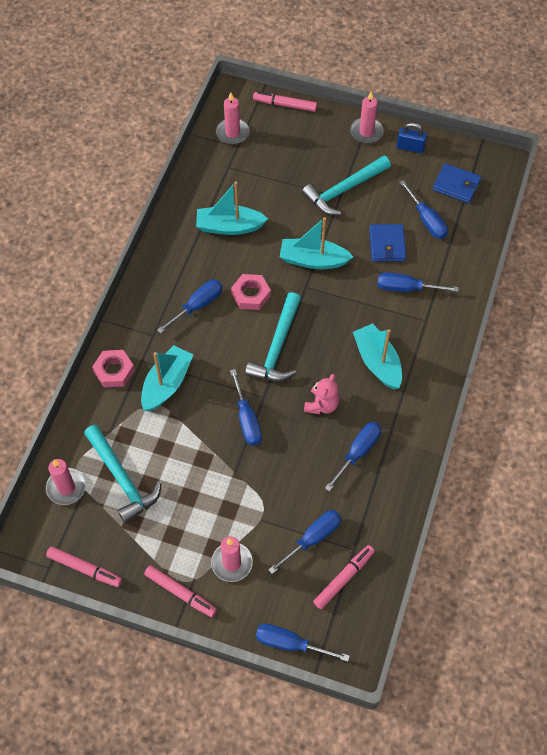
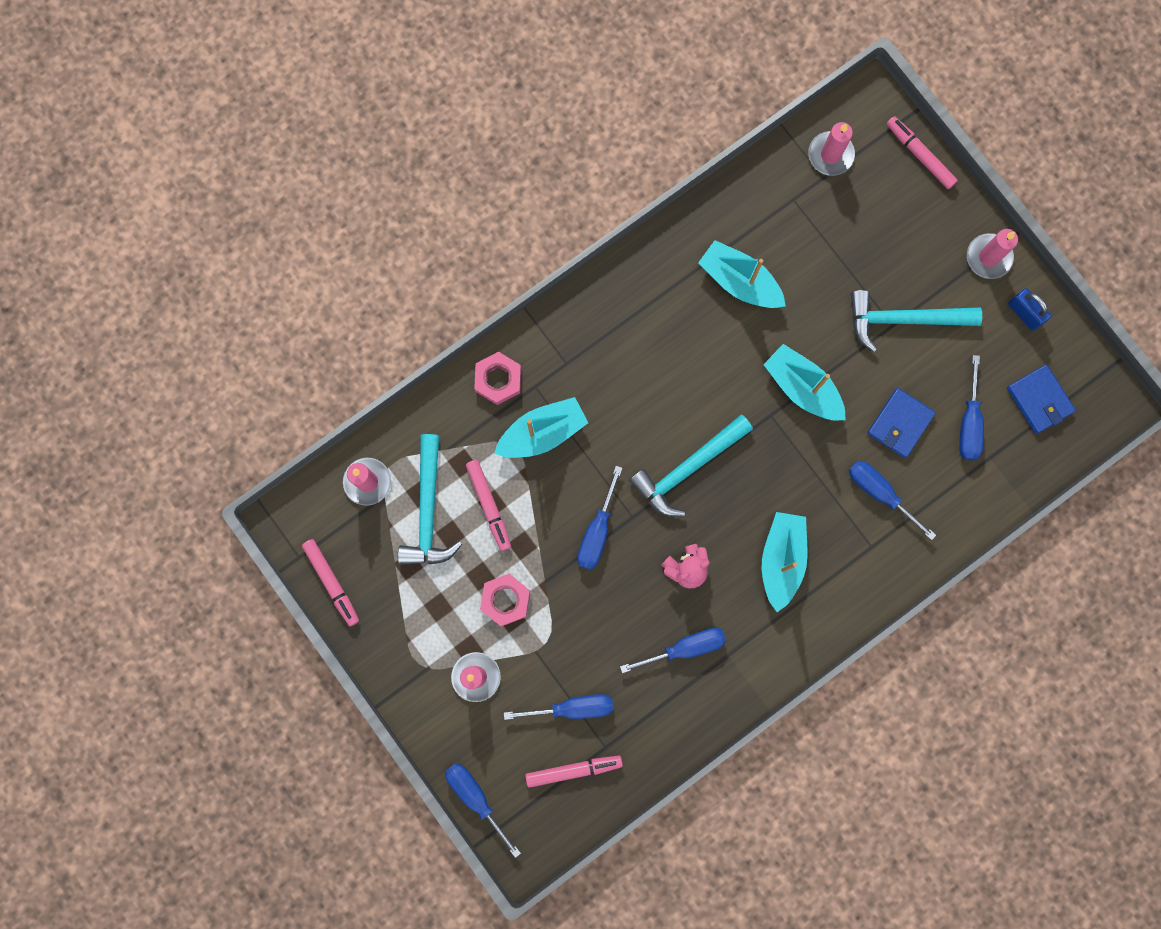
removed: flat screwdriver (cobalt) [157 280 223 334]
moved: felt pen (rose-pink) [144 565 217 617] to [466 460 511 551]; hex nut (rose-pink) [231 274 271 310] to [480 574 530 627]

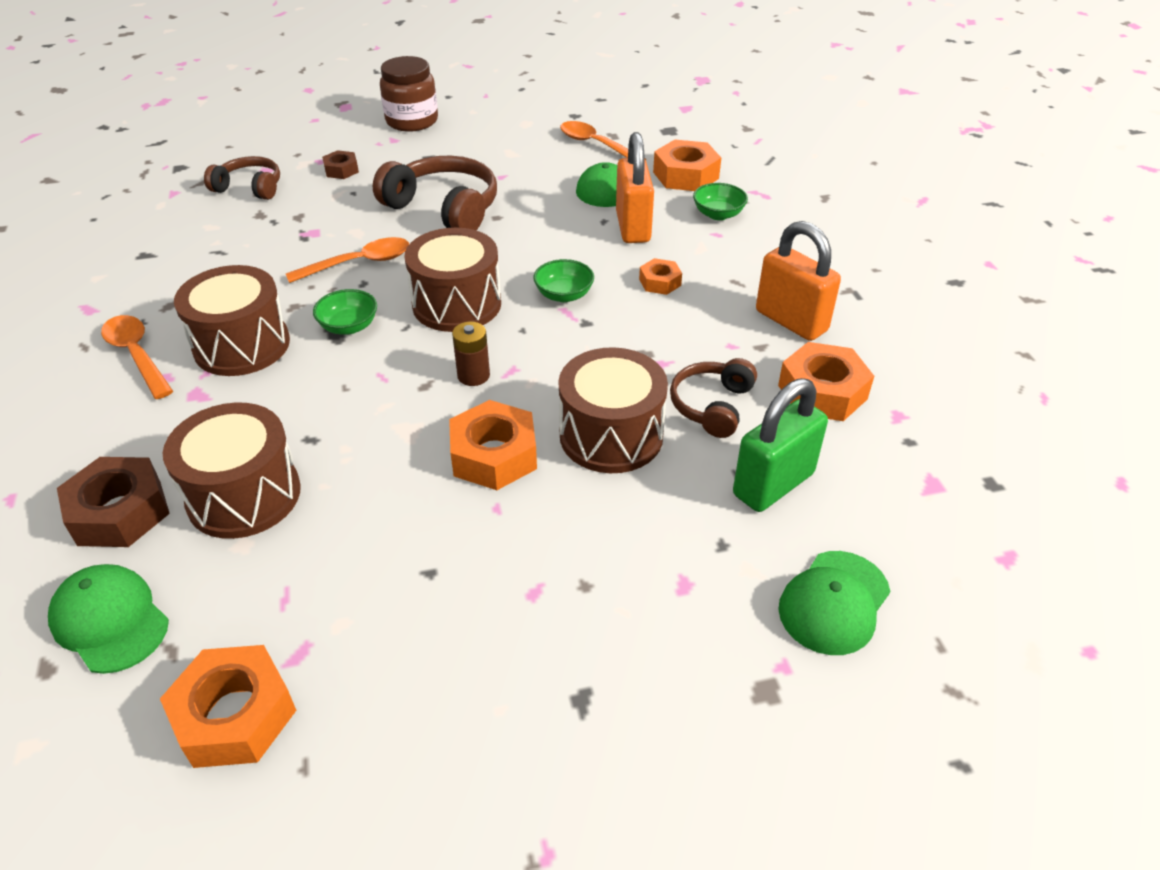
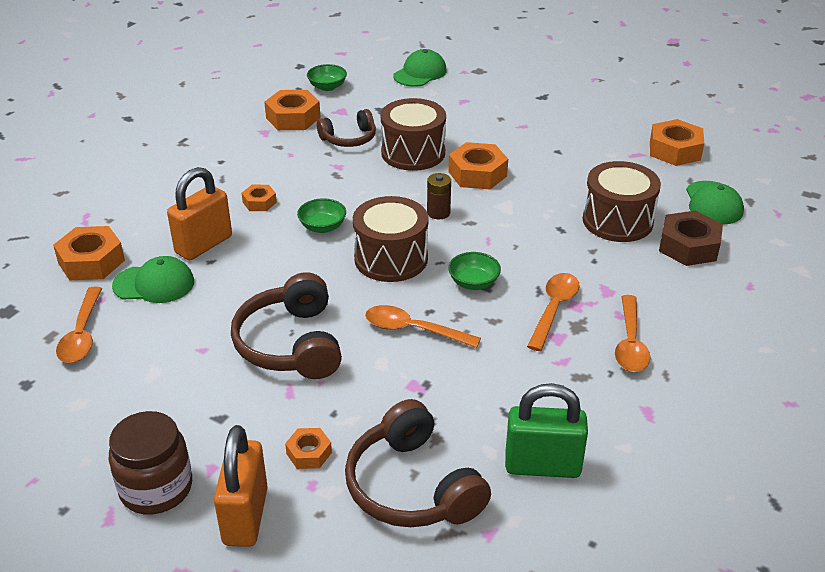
moved: serving bowl (emerald) [693 183 748 220] to [307 64 347 91]; lock (emerald) [733 378 828 512] to [505 383 588 478]; lock (orange) [756 221 841 341] to [214 425 268 547]
replaced: toy drum (dark brown) [174 265 290 376] to teaspoon (orange) [527 273 580 351]
recoloured: hex nut (dark brown) [322 150 359 179] to hex nut (orange) [285 428 332 469]
turned: peaked cap (emerald) [779 551 890 655] = [393 49 447 87] 45 degrees counterclockwise
resized: headphones (dark brown) [204 156 280 200] = [345 399 491 527] x1.63

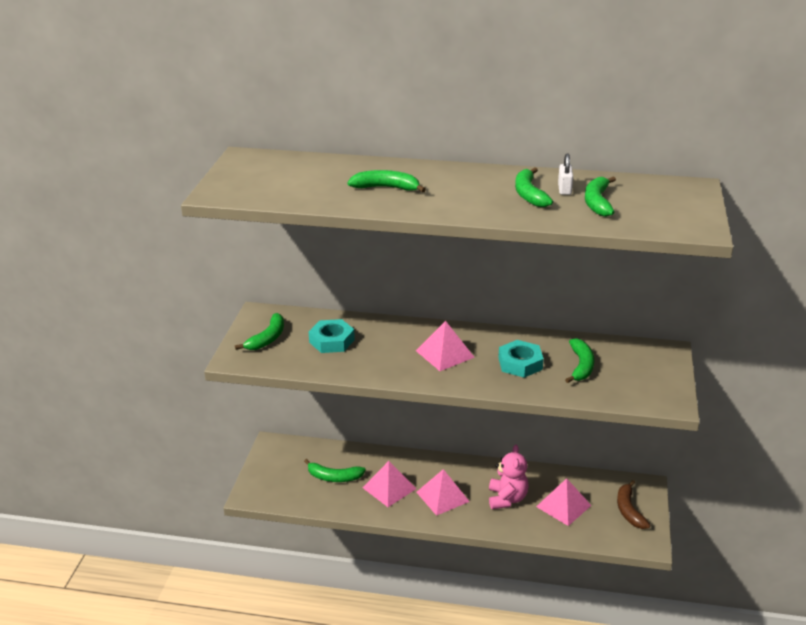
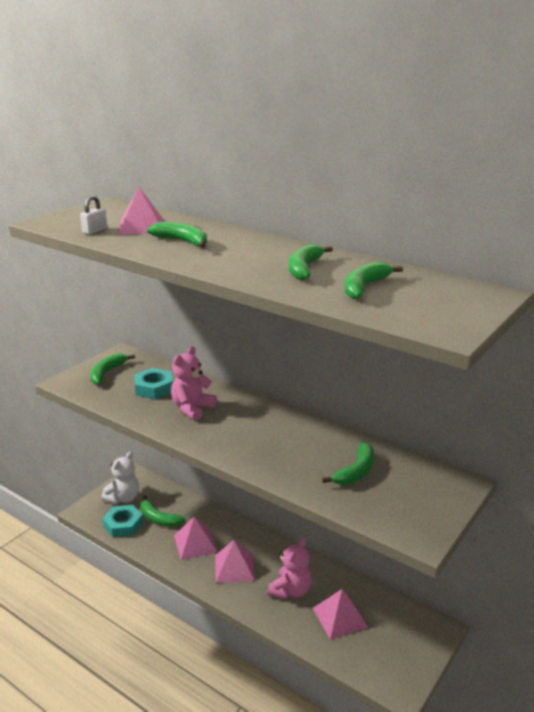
removed: banana fruit (dark brown) [617 480 650 529]
added: stuffed bear (snow-white) [101 452 139 504]; stuffed bear (rose-pink) [171 346 217 421]
moved: pyramid shape (rose-pink) [416 321 475 371] to [119 186 164 234]; hex nut (turquoise) [498 340 544 378] to [103 505 143 537]; lock (snow-white) [558 153 573 195] to [80 195 107 235]
turned: banana fruit (emerald) [235 313 284 350] = [90 354 135 385] 150 degrees clockwise

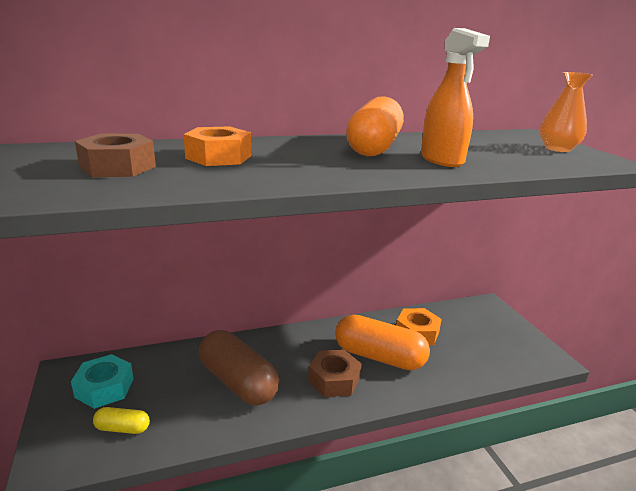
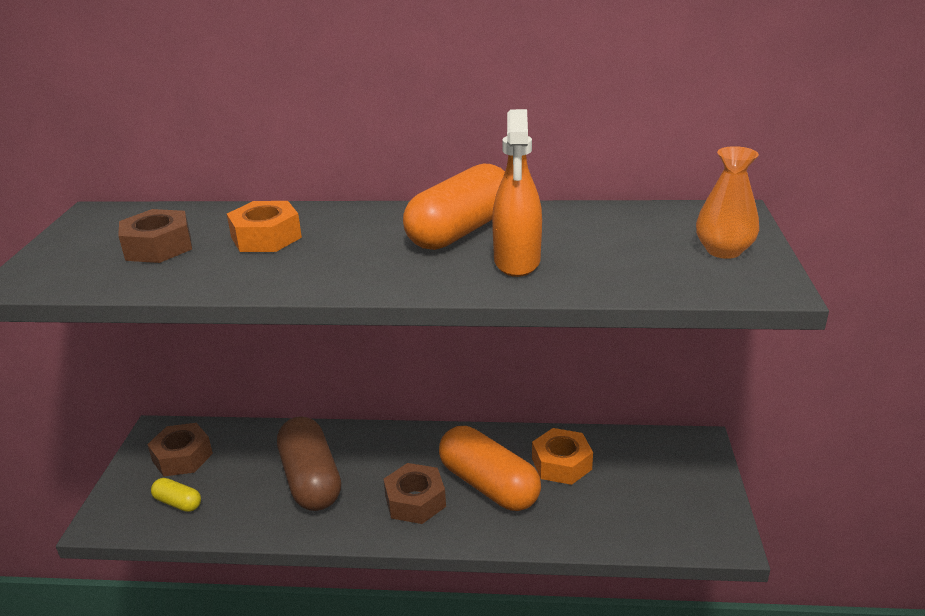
recoloured: hex nut (turquoise) [71 354 133 409] to hex nut (dark brown) [147 423 213 477]

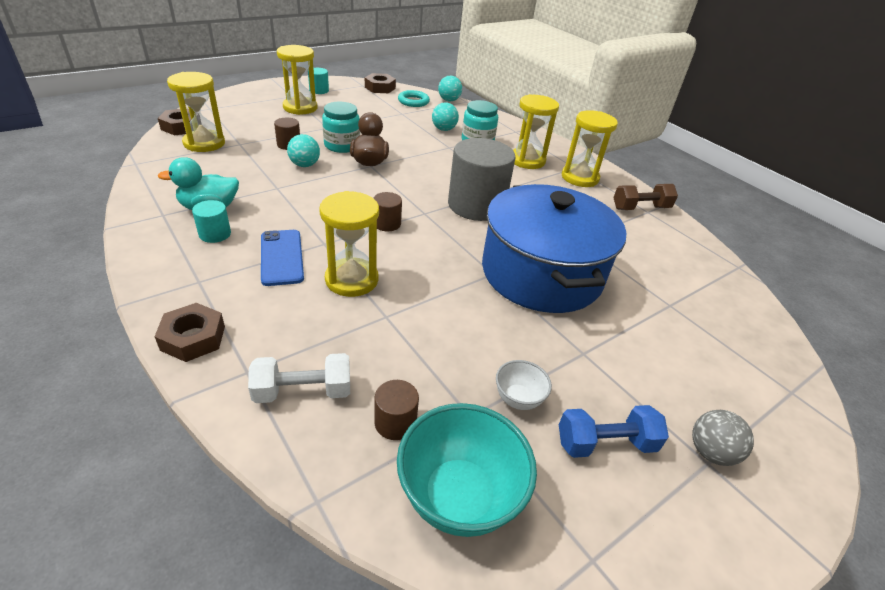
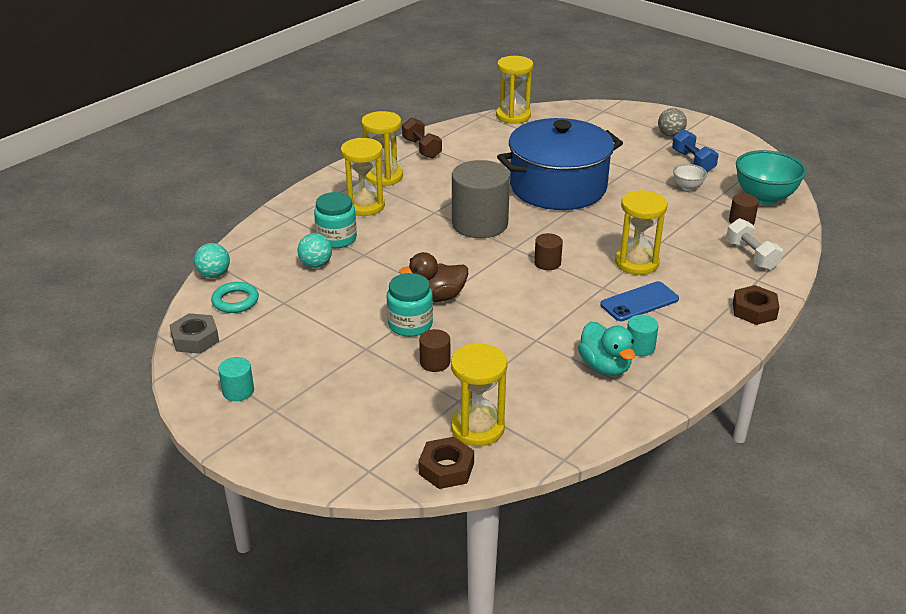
removed: ball (turquoise) [287 134 320 167]
moved: sand timer (golden) [277 45 318 115] to [496 56 533 124]
recoloured: hex nut (dark brown) [365 73 396 93] to hex nut (gray) [170 313 219 354]

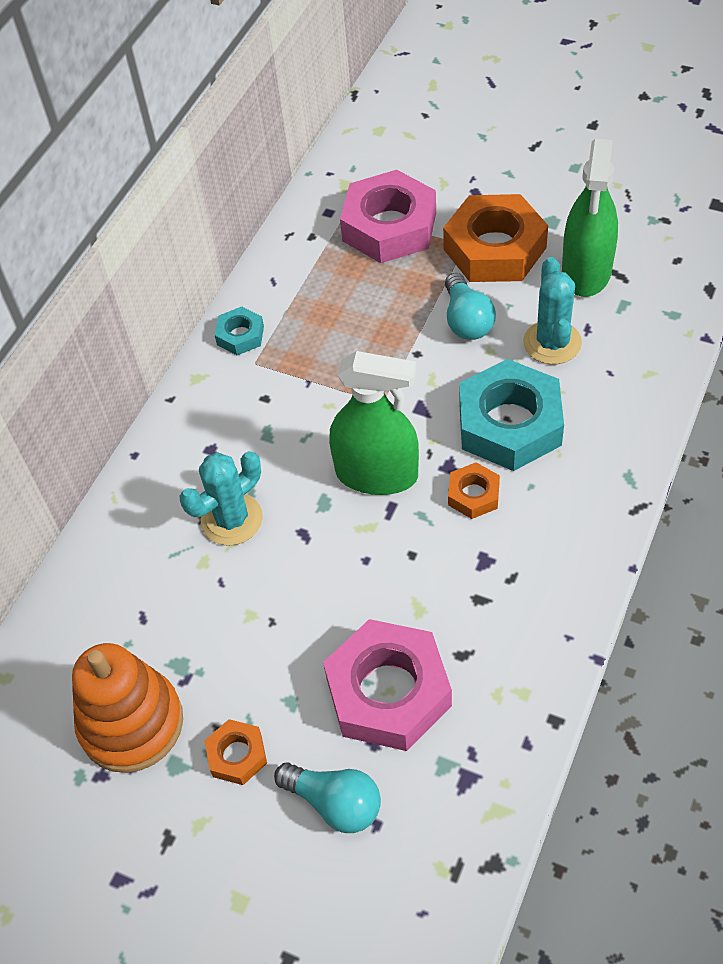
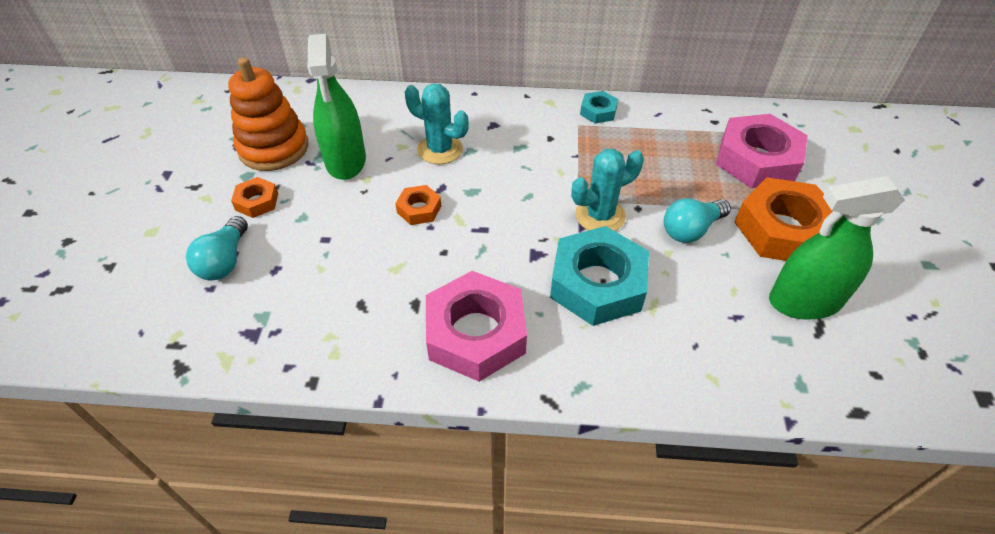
moved: hex nut (rose-pink) [323 619 452 751] to [426 271 527 382]; spray cleaner (emerald) [329 351 419 495] to [308 34 366 180]; hex nut (orange) [448 462 500 519] to [395 185 441 225]; saguaro cactus (turquoise) [523 257 582 364] to [571 149 644 231]

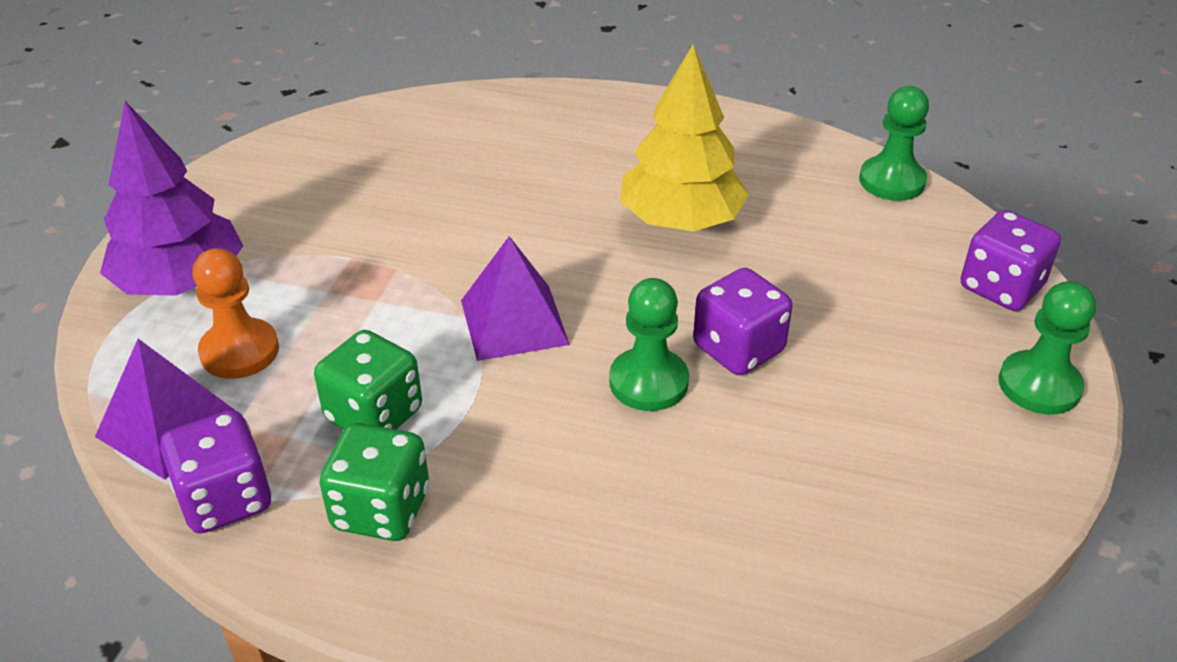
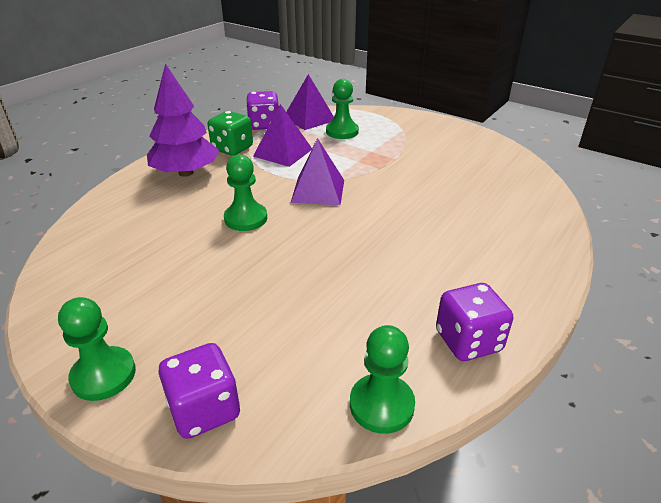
removed: fir tree (golden) [620 45 749 231]
moved: fir tree (royal purple) [100 101 243 296] to [147 64 219 177]; game die (royal purple) [693 268 793 375] to [436 283 513 361]
replaced: game die (emerald) [314 330 422 430] to pyramid shape (royal purple) [253 104 312 167]
recoloured: chess pawn (orange) [192 248 279 379] to chess pawn (emerald) [326 79 359 139]

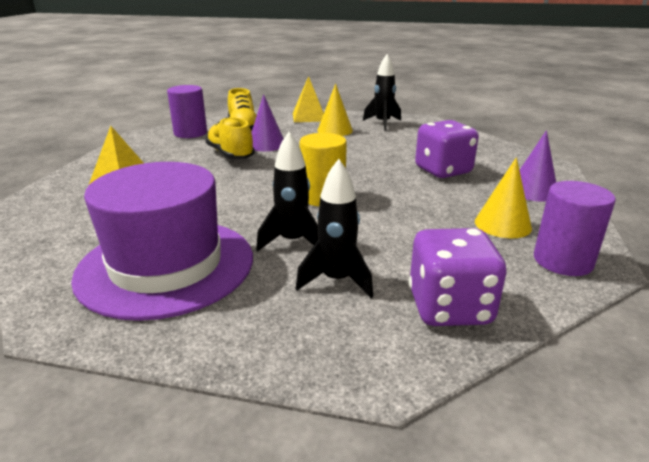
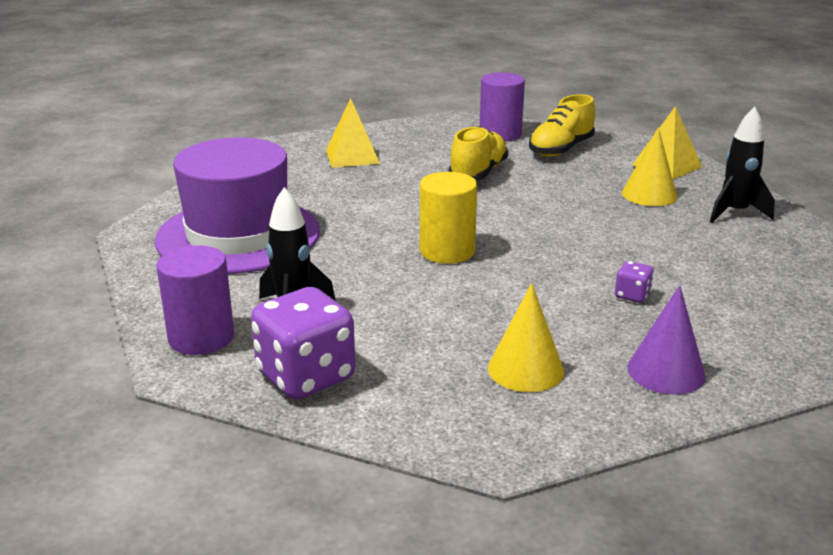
removed: cone shape (royal purple) [251 94 284 151]; rocket (ebony) [256 132 318 252]
moved: solid cylinder (royal purple) [534 181 616 276] to [156 245 234 355]
resized: game die (royal purple) [415 120 479 178] = [615 261 654 303] x0.45

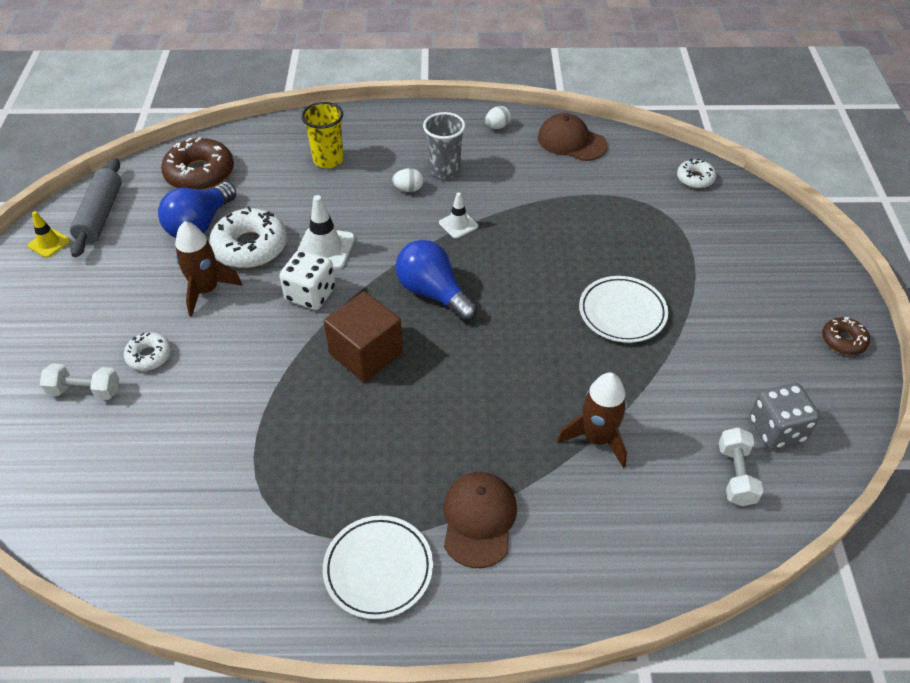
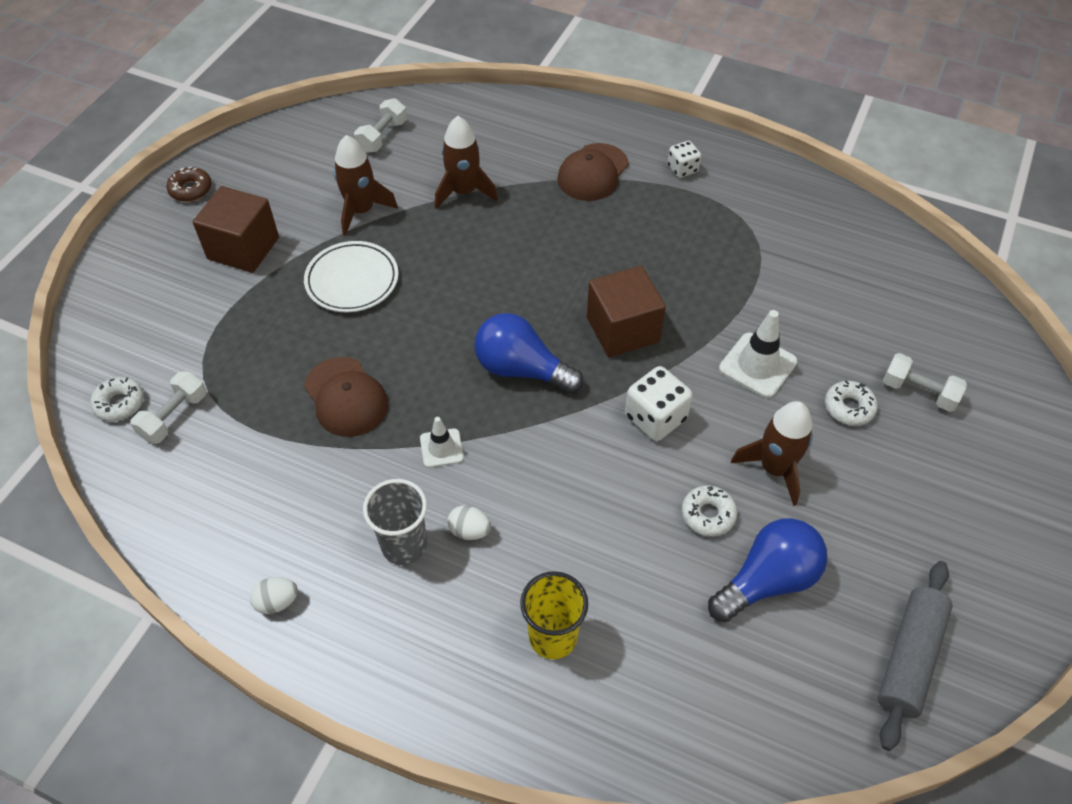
removed: road cone (golden) [28 211 70 258]; glazed donut (dark brown) [161 137 234 190]; game die (gray) [750 383 820 449]
added: free weight (snow-white) [130 371 206 444]; solid cube (dark brown) [193 186 279 273]; rocket (dark brown) [334 135 398 236]
moved: road cone (snow-white) [297 195 355 270] to [719 310 798 398]; peaked cap (dark brown) [538 113 608 161] to [304 357 388 437]
replaced: plate (snow-white) [323 516 433 619] to game die (snow-white) [667 141 701 178]
turned: bulb (cobalt) [396 240 477 321] = [474 313 584 394] 135 degrees clockwise
resized: glazed donut (snow-white) [209 206 287 268] = [682 486 738 536] x0.54

